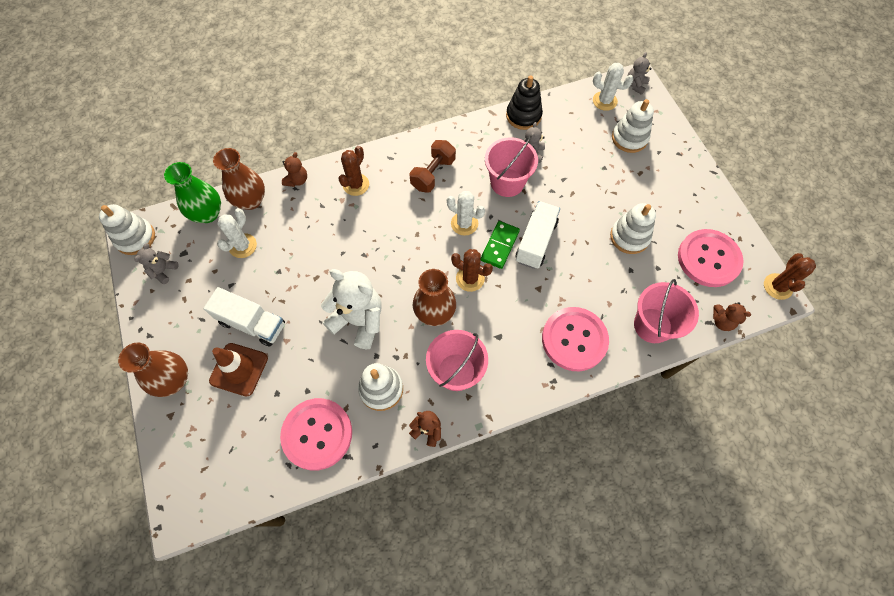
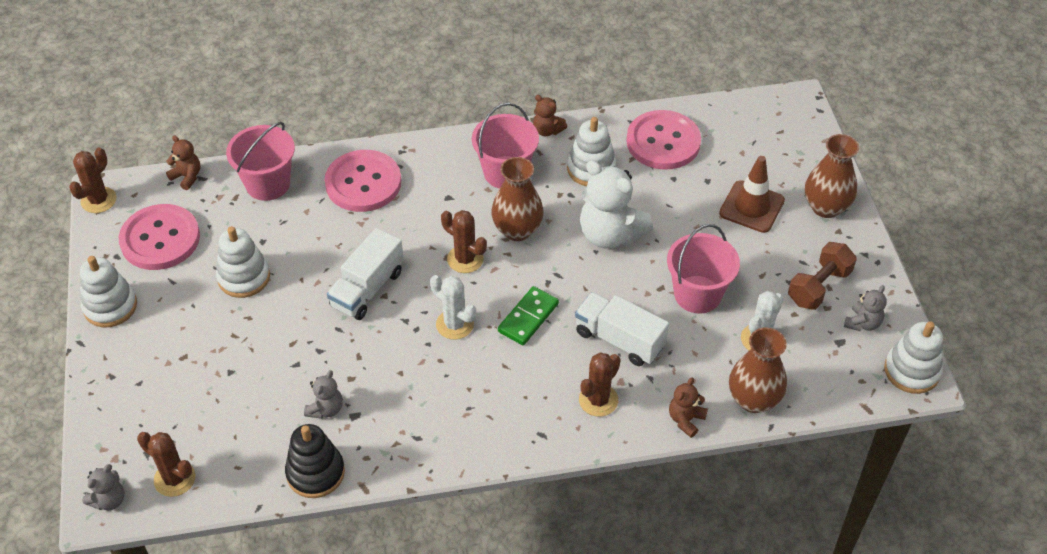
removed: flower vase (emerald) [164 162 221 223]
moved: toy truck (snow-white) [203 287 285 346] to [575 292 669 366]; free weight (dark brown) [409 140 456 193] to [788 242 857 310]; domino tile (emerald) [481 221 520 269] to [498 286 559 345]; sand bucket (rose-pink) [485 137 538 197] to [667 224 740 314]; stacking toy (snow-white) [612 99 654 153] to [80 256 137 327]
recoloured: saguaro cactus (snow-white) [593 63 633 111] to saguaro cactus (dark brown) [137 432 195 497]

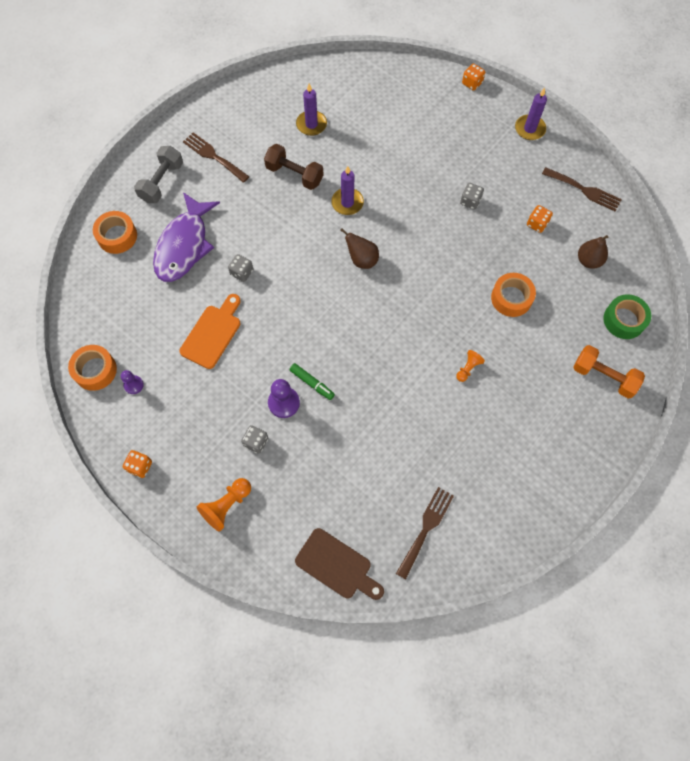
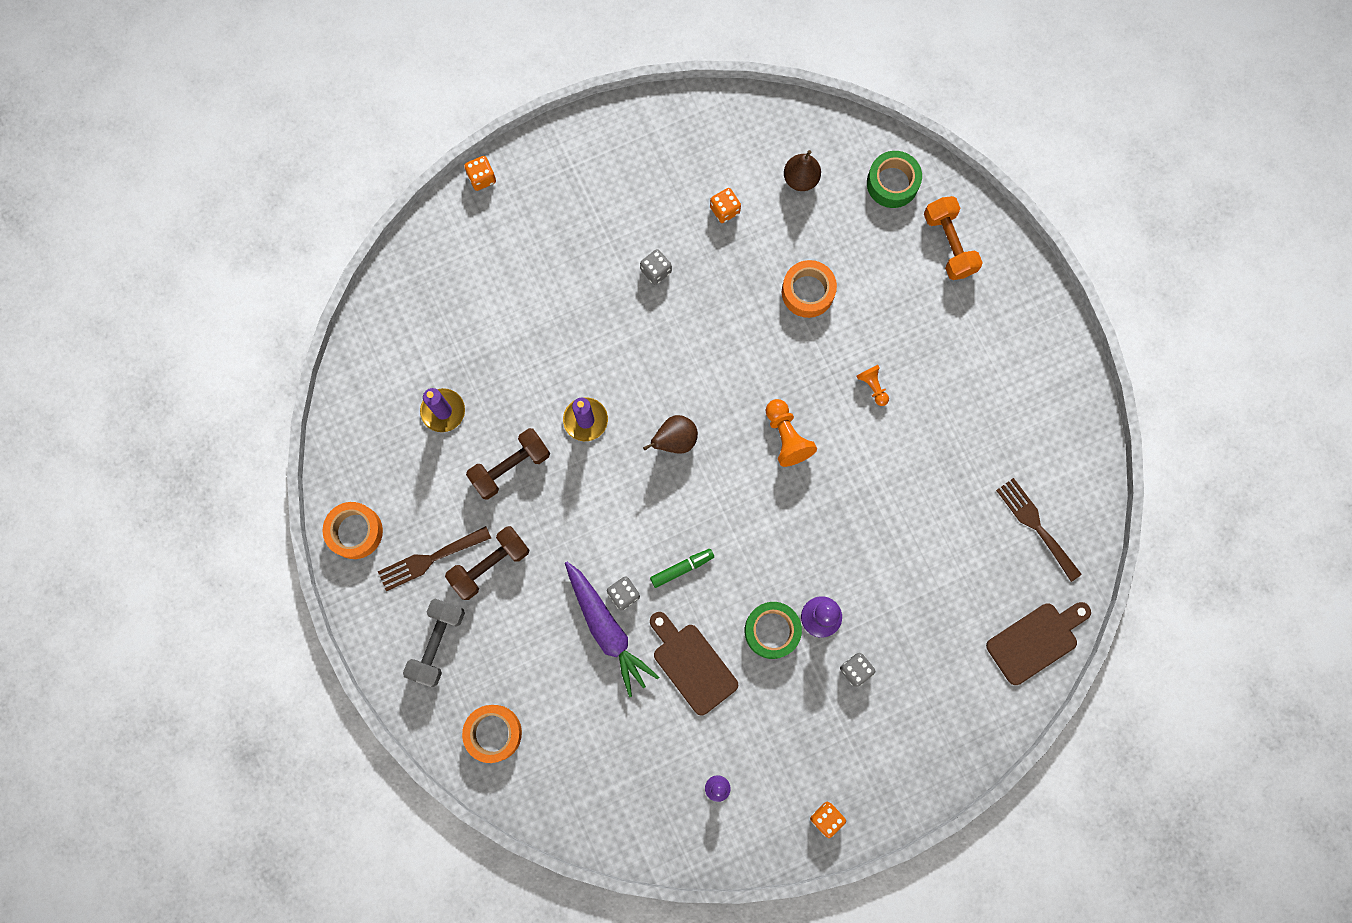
removed: toy fish (royal purple) [153 192 220 282]; candle (royal purple) [515 88 547 140]; fork (dark brown) [542 167 622 212]
added: free weight (dark brown) [445 526 529 600]; root vegetable (royal purple) [565 562 659 697]; tape (emerald) [745 602 802 659]
moved: tape (orange) [68 345 117 391] to [323 502 383 559]; chess pawn (orange) [197 478 251 532] to [766 399 817 467]; felt pen (emerald) [289 363 335 400] to [650 549 714 588]
recoloured: cutting board (orange) [179 294 241 369] to cutting board (dark brown) [650 612 738 716]
turned: free weight (gray) [134 146 183 203] = [403 599 465 687] 60 degrees clockwise; free weight (orange) [573 345 645 398] = [924 196 983 280] 75 degrees counterclockwise

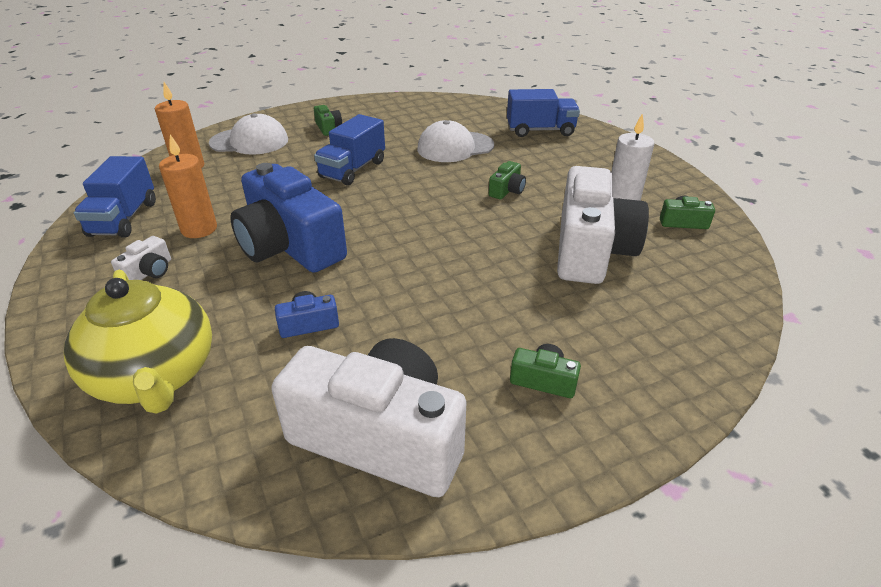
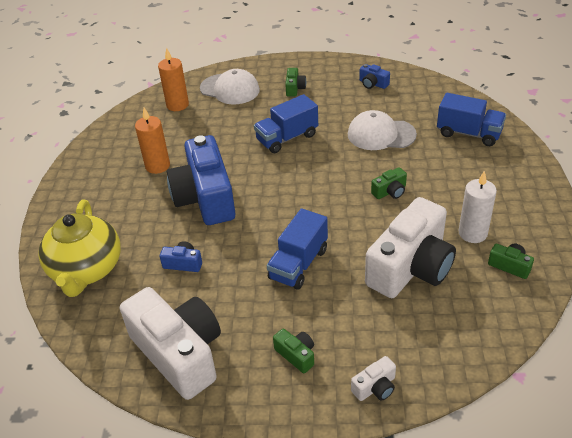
added: camera (cobalt) [359 64 390 89]
moved: toy truck (cobalt) [74 156 156 237] to [267 208 328 290]; camera (snow-white) [111 236 171 280] to [351 356 396 401]

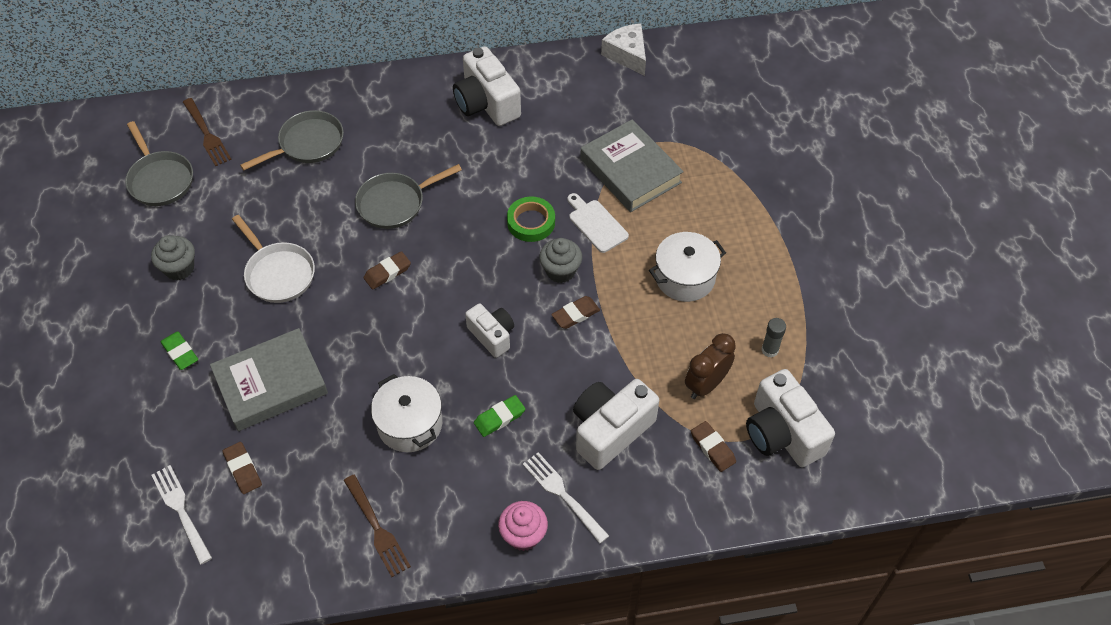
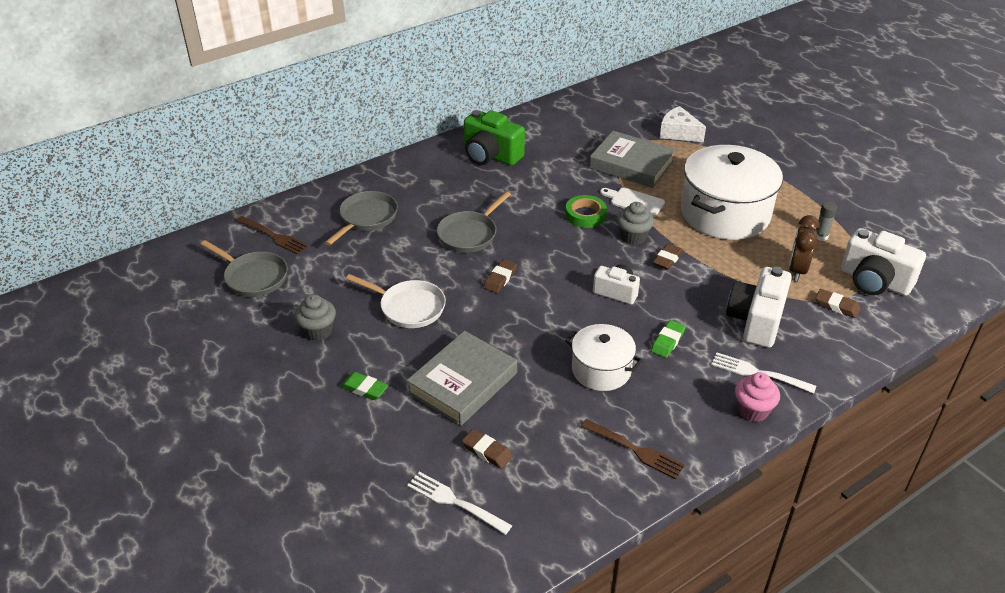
moved: piece of cheese (snow-white) [601 24 646 76] to [660 106 706 142]
recoloured: camera (snow-white) [453 46 521 126] to camera (emerald) [464 110 525 166]
resized: pot (snow-white) [649 232 726 302] = [681 145 783 240] x1.79

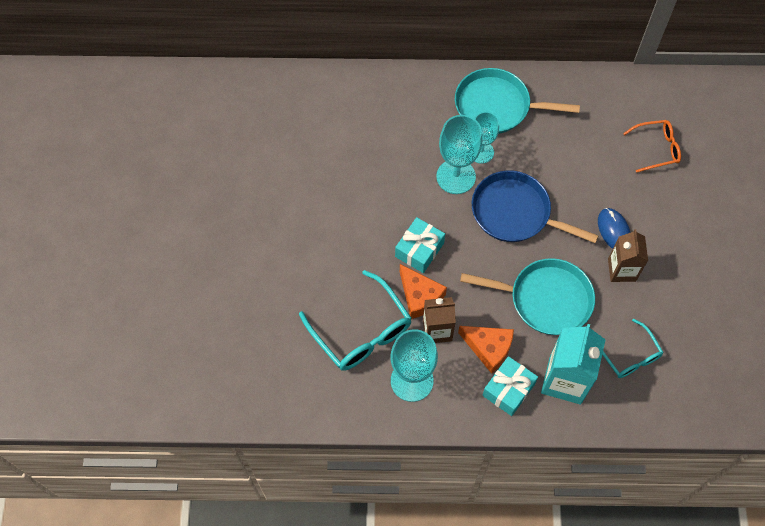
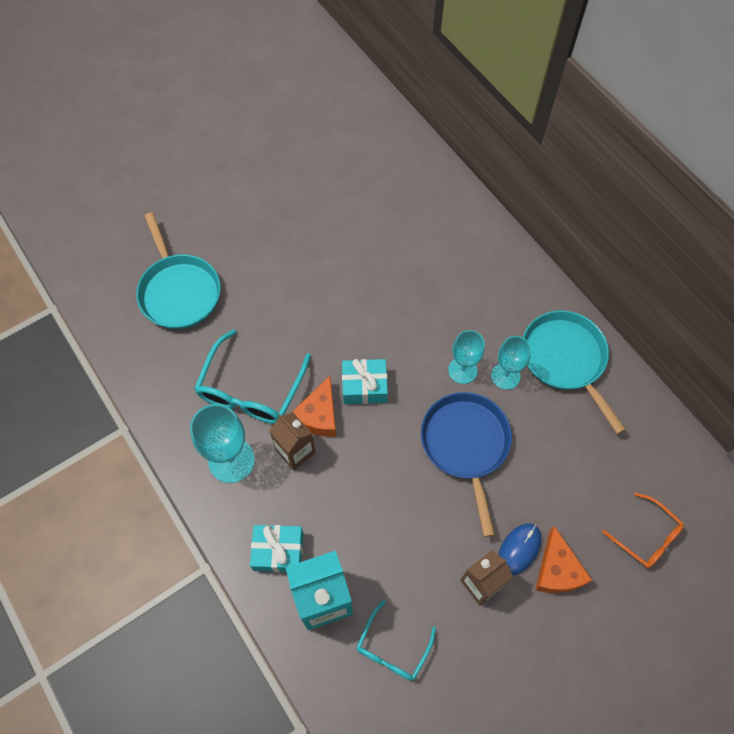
moved: piece of cheese (orange) [458 326 514 374] to [535 526 592 593]; frying pan (turquoise) [460 258 595 335] to [136 212 221 329]
resized: chalice (turquoise) [436 115 482 194] = [448 330 485 384] x0.66

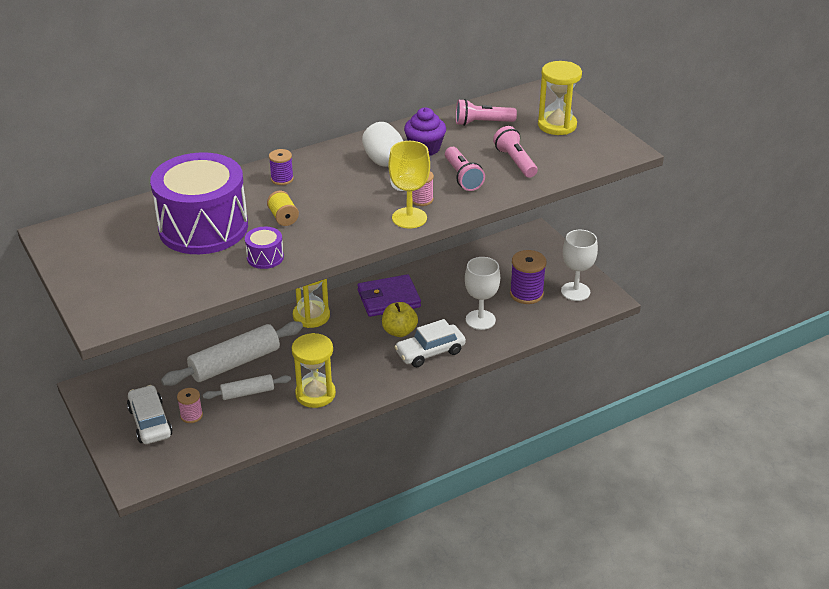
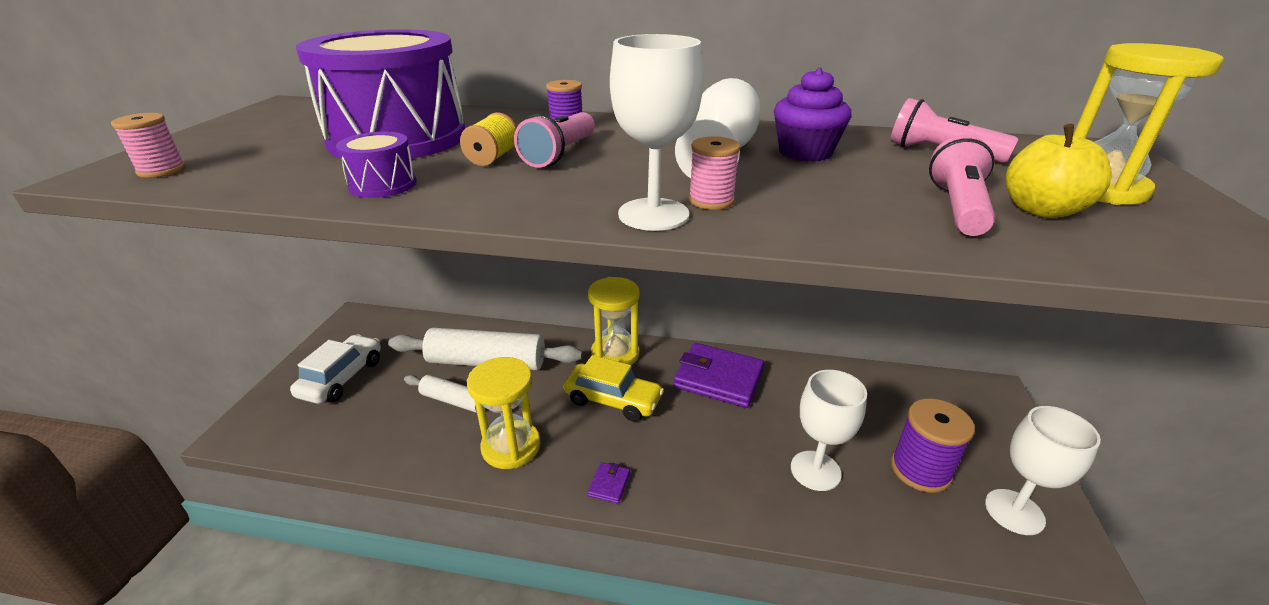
removed: toy car (snow-white) [394 319 466 367]
added: toy car (golden) [564 355 664 422]; billfold (royal purple) [588 462 630 504]
moved: reel of thread (rose-pink) [177 388 203 423] to [111 113 186 178]; toy apple (golden) [382 302 418 337] to [1006 124 1112 218]; torch (rose-pink) [445 147 485 191] to [514 112 595 168]
recoloured: chalice (golden) [388 141 430 229] to chalice (snow-white) [610 34 703 231]

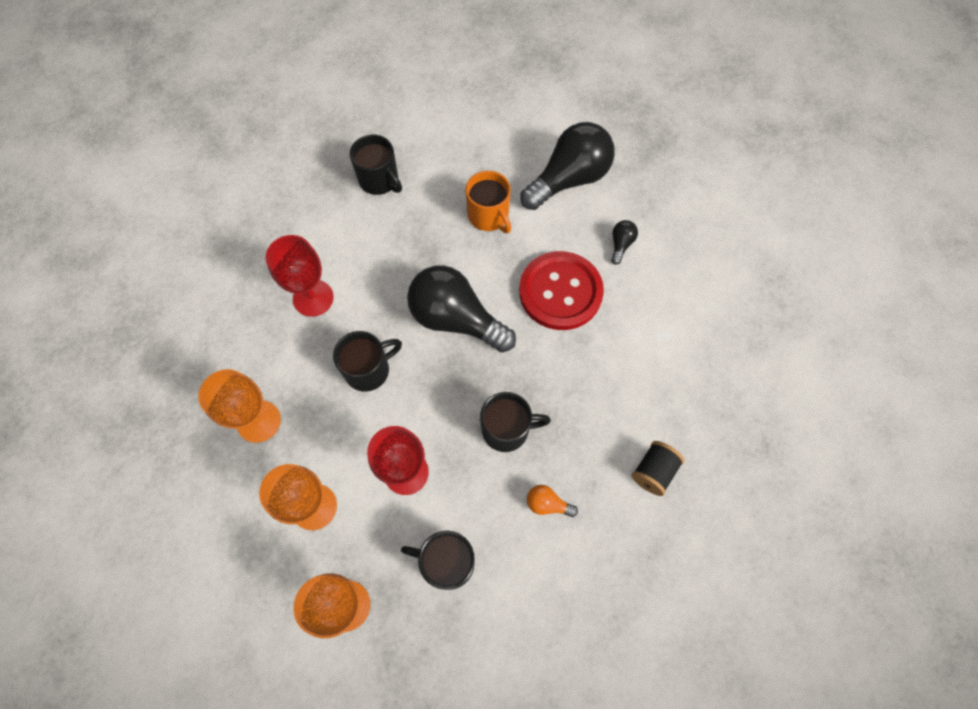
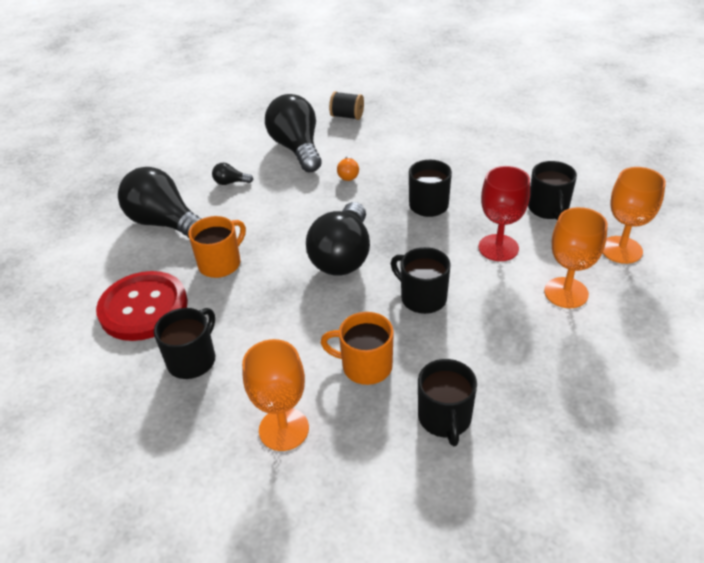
added: bulb (ebony) [265 94 322 173]; mug (ebony) [418 359 477 446]
moved: chalice (orange) [199 369 281 443] to [242 339 309 451]; button (red) [519 251 604 330] to [96 271 188 341]; bulb (orange) [527 485 578 517] to [337 156 359 181]; reel of thread (ebony) [632 441 684 496] to [329 91 364 120]
replaced: chalice (red) [266 235 334 317] to mug (orange) [320 312 394 385]

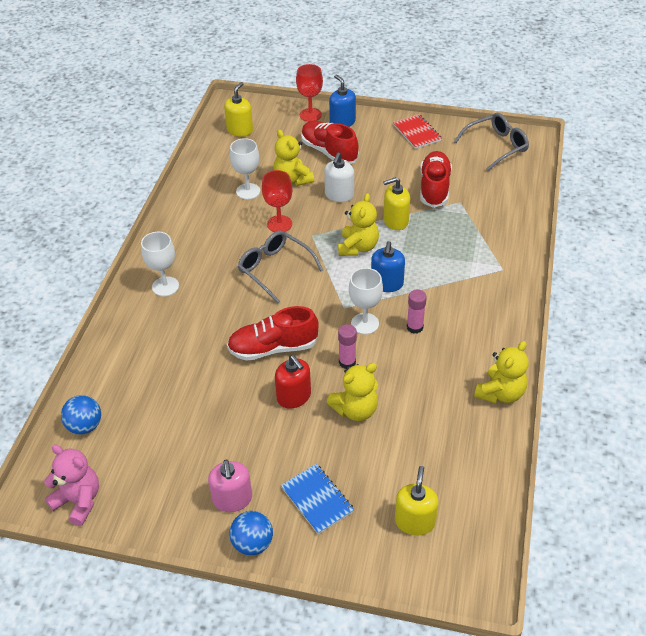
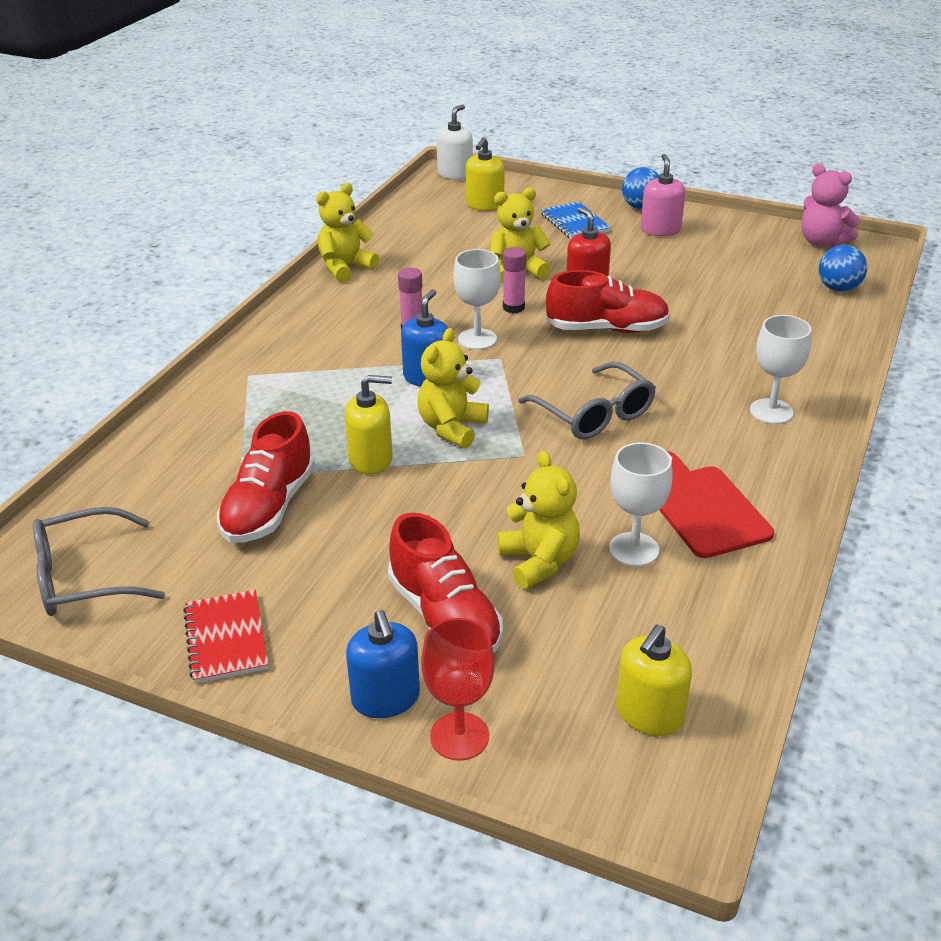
removed: chalice (red) [262 170 292 232]
added: cutting board (red) [659 451 774 558]
moved: soap dispenser (snow-white) [324 152 354 202] to [437 105 473 180]

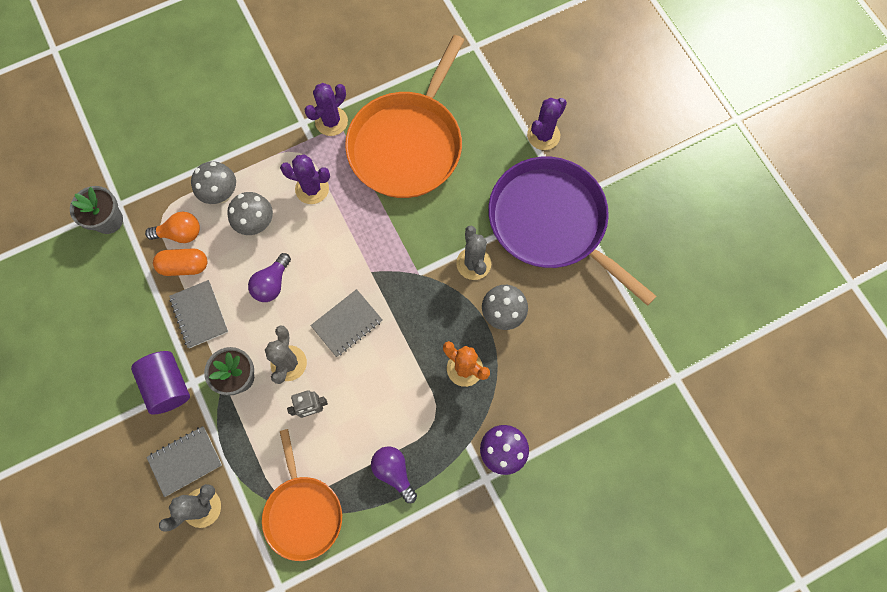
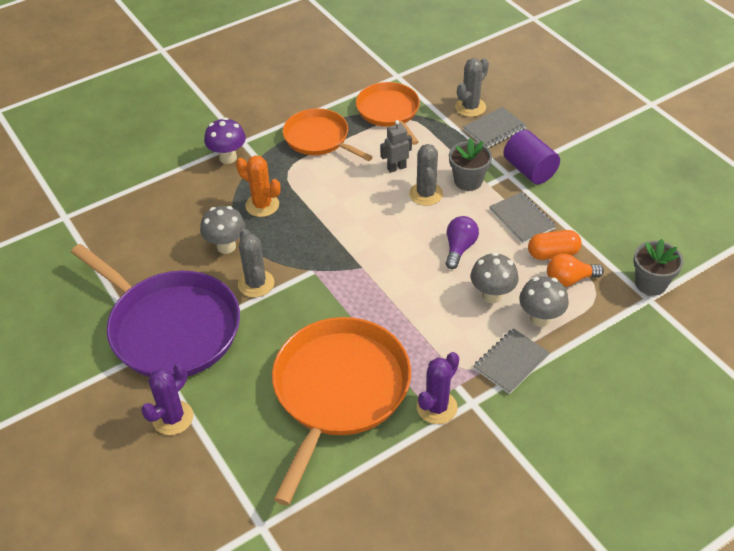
removed: saguaro cactus (royal purple) [280 154 330 204]
moved: exercise book (gray) [310 289 383 357] to [473 328 550 394]
replaced: bulb (royal purple) [371 446 417 503] to frying pan (orange) [283 108 373 161]

